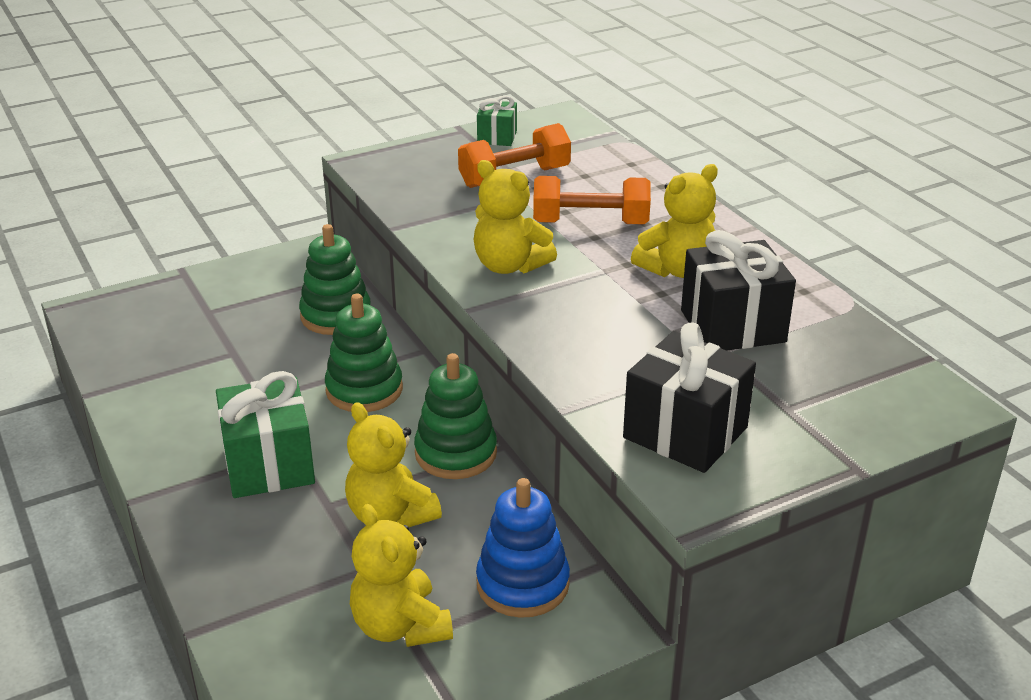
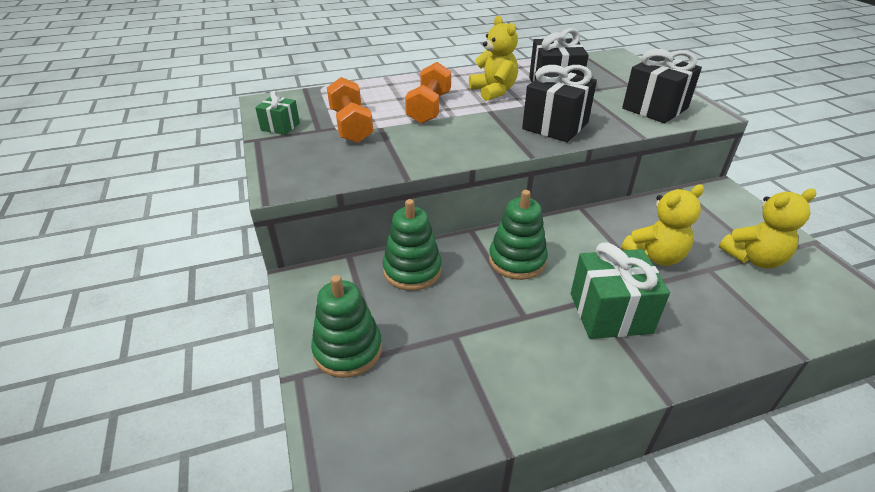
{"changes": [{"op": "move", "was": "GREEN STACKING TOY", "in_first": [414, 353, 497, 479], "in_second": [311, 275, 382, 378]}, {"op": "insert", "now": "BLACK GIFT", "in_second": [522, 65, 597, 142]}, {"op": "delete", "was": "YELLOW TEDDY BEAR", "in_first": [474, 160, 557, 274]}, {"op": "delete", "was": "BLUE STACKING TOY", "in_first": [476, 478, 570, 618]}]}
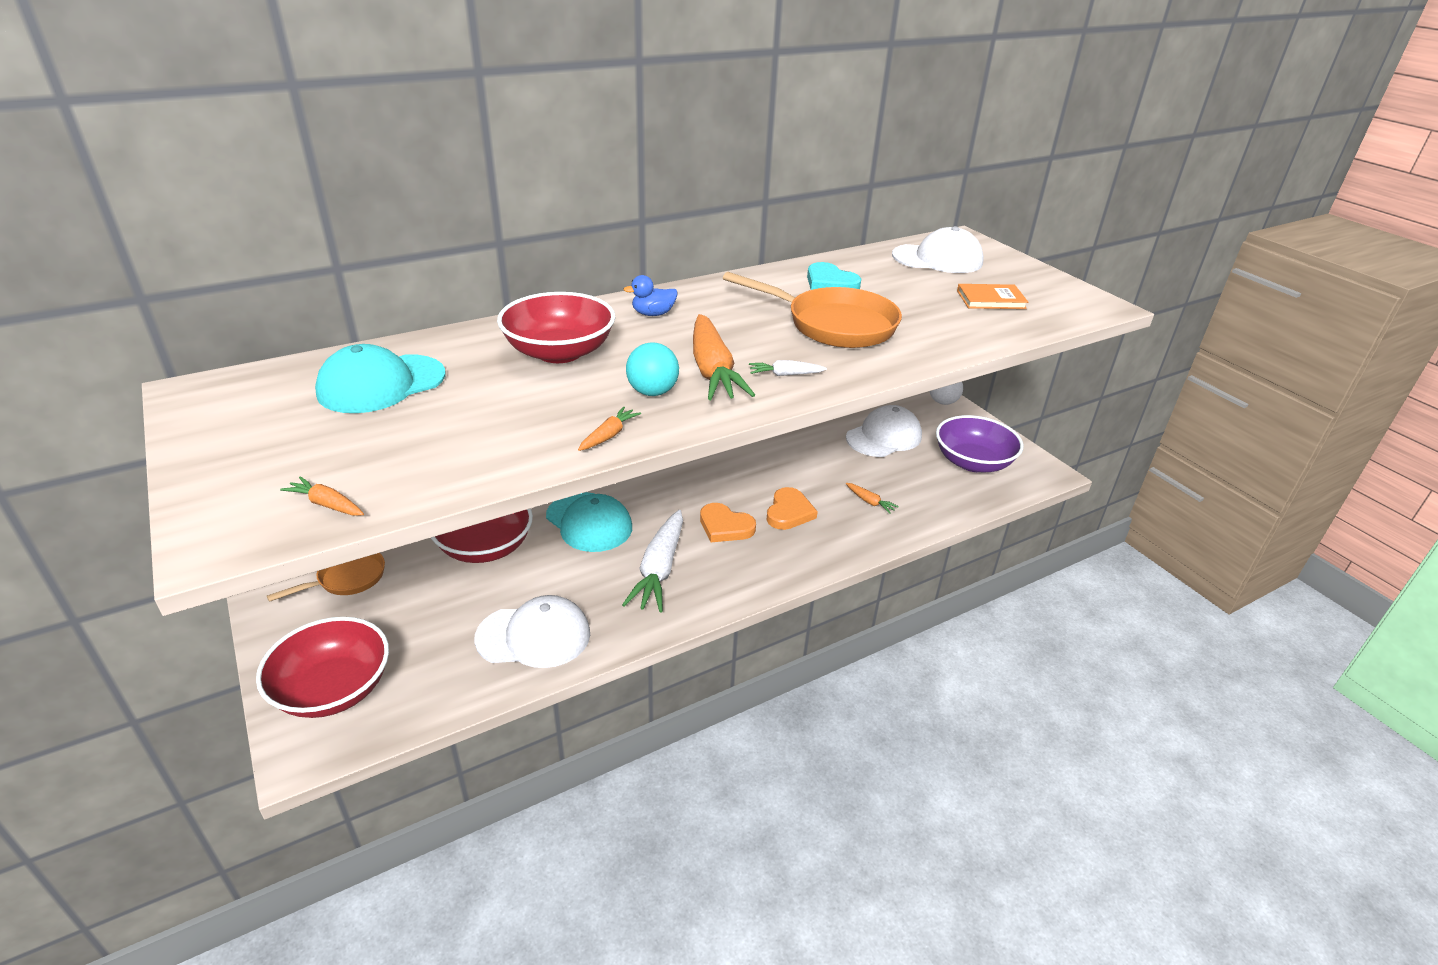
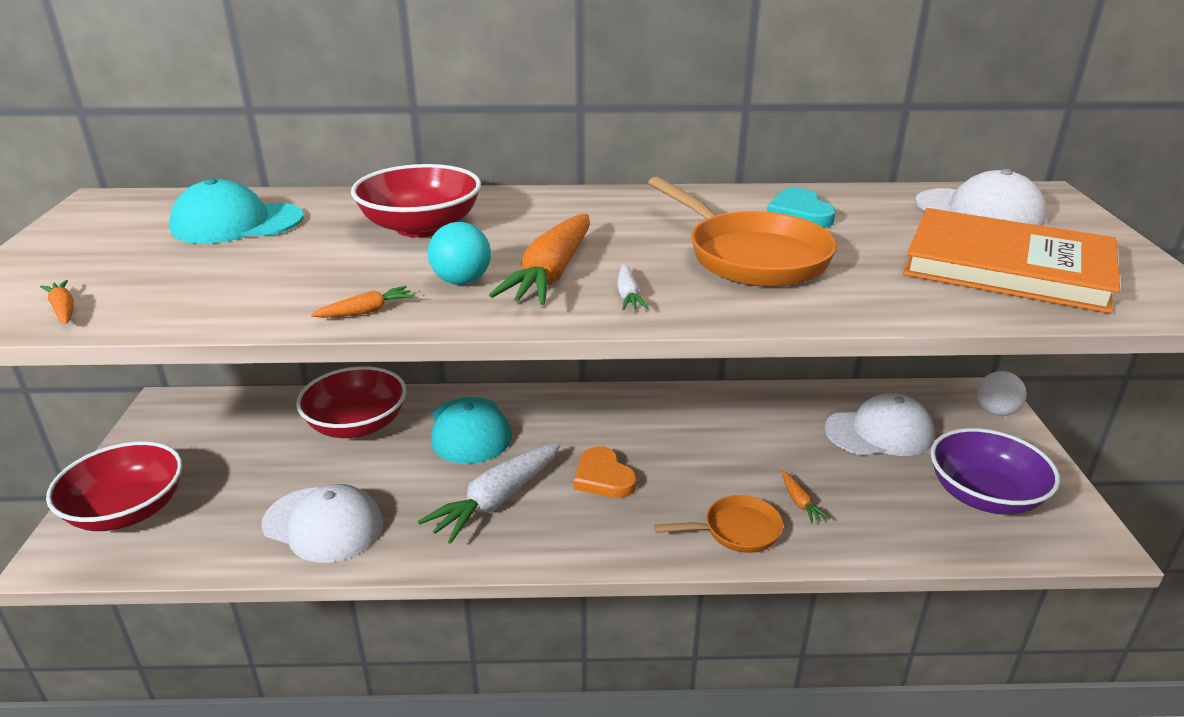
{"changes": [{"op": "rotate", "was": "WHITE CARROT", "in_first": [749, 360, 827, 376], "in_second": [617, 264, 648, 310], "clockwise": -120}, {"op": "move", "was": "ORANGE PAN", "in_first": [267, 553, 385, 602], "in_second": [654, 495, 783, 553]}, {"op": "resize", "was": "ORANGE BOOK", "in_first": [957, 284, 1028, 309], "in_second": [903, 208, 1120, 314], "ratio": 2.2}, {"op": "delete", "was": "BLUE DUCK", "in_first": [623, 275, 678, 316]}, {"op": "delete", "was": "ORANGE HEART", "in_first": [767, 487, 818, 530]}]}
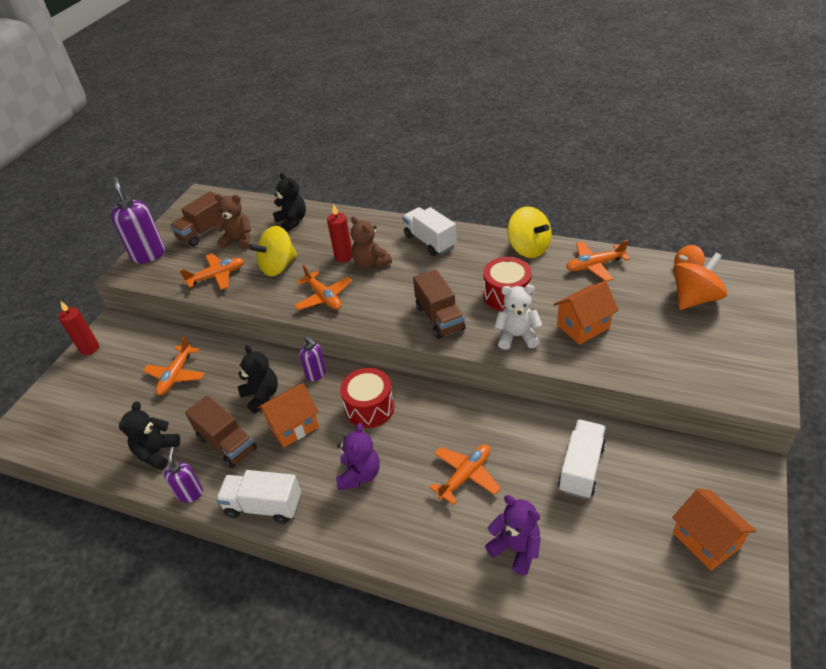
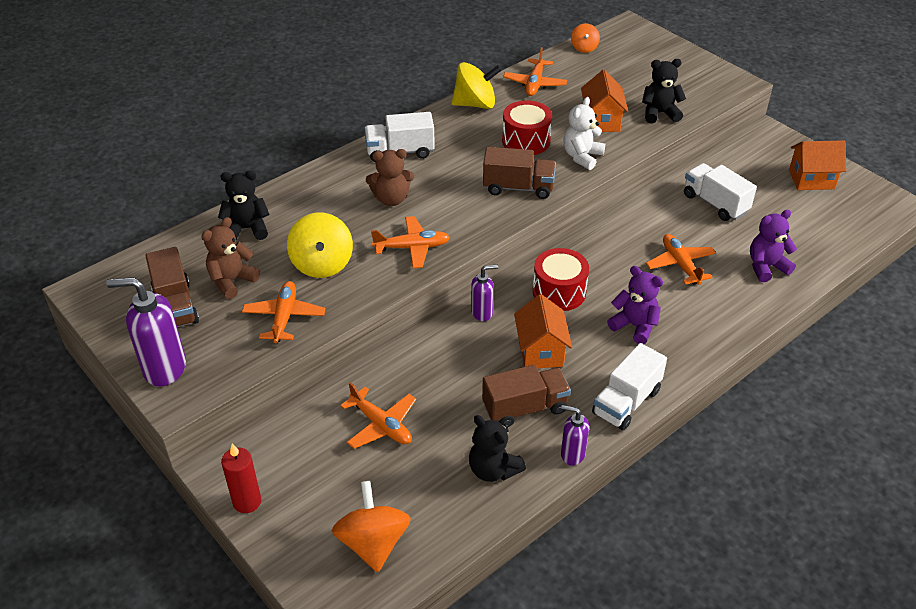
{"changes": [{"op": "move", "was": "ORANGE SPINNING TOP", "in_first": [673, 253, 727, 310], "in_second": [332, 481, 411, 572]}, {"op": "move", "was": "BLACK TEDDY BEAR", "in_first": [238, 345, 278, 414], "in_second": [642, 59, 686, 124]}, {"op": "delete", "was": "RED CANDLE", "in_first": [327, 204, 353, 262]}]}
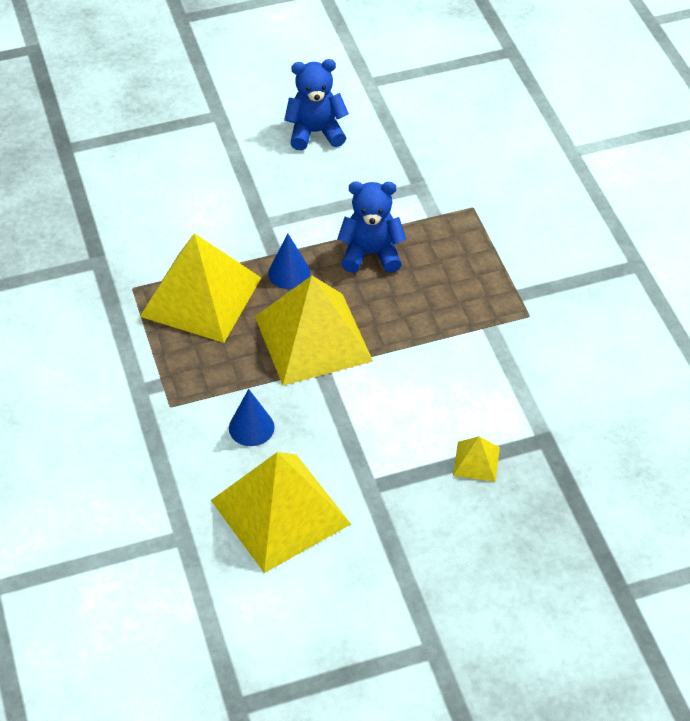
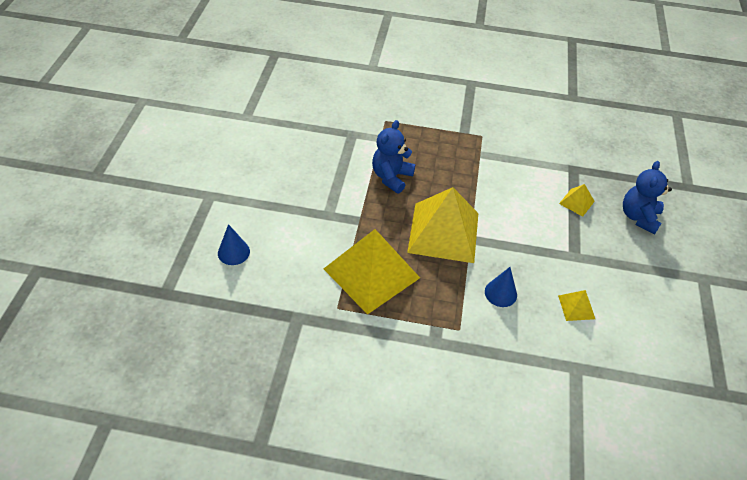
{"changes": [{"op": "move", "was": "BLUE CONE", "in_first": [268, 233, 311, 289], "in_second": [218, 224, 250, 265]}, {"op": "resize", "was": "YELLOW PYRAMID", "in_first": [211, 452, 351, 573], "in_second": [558, 290, 595, 321], "ratio": 0.43}, {"op": "move", "was": "BLUE TEDDY BEAR", "in_first": [284, 59, 349, 150], "in_second": [623, 161, 672, 234]}]}
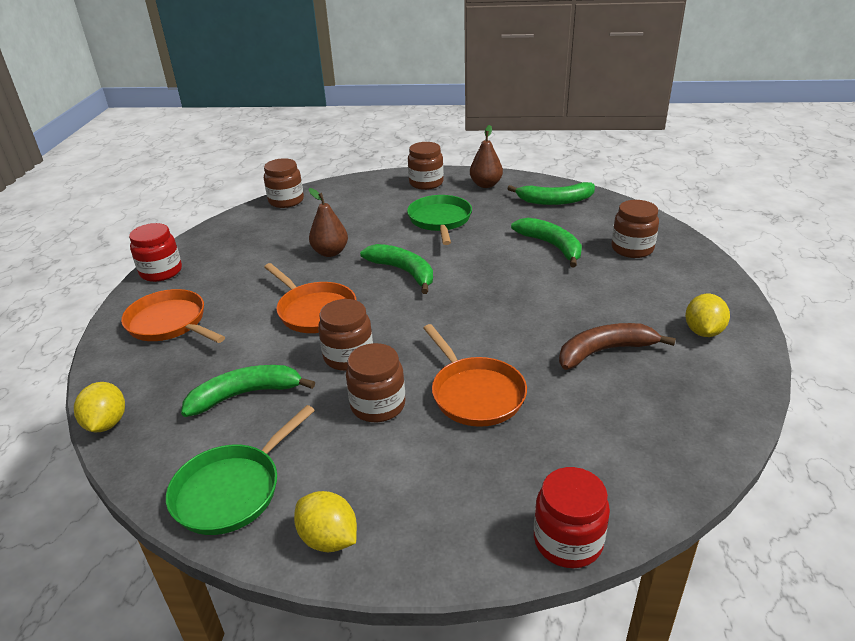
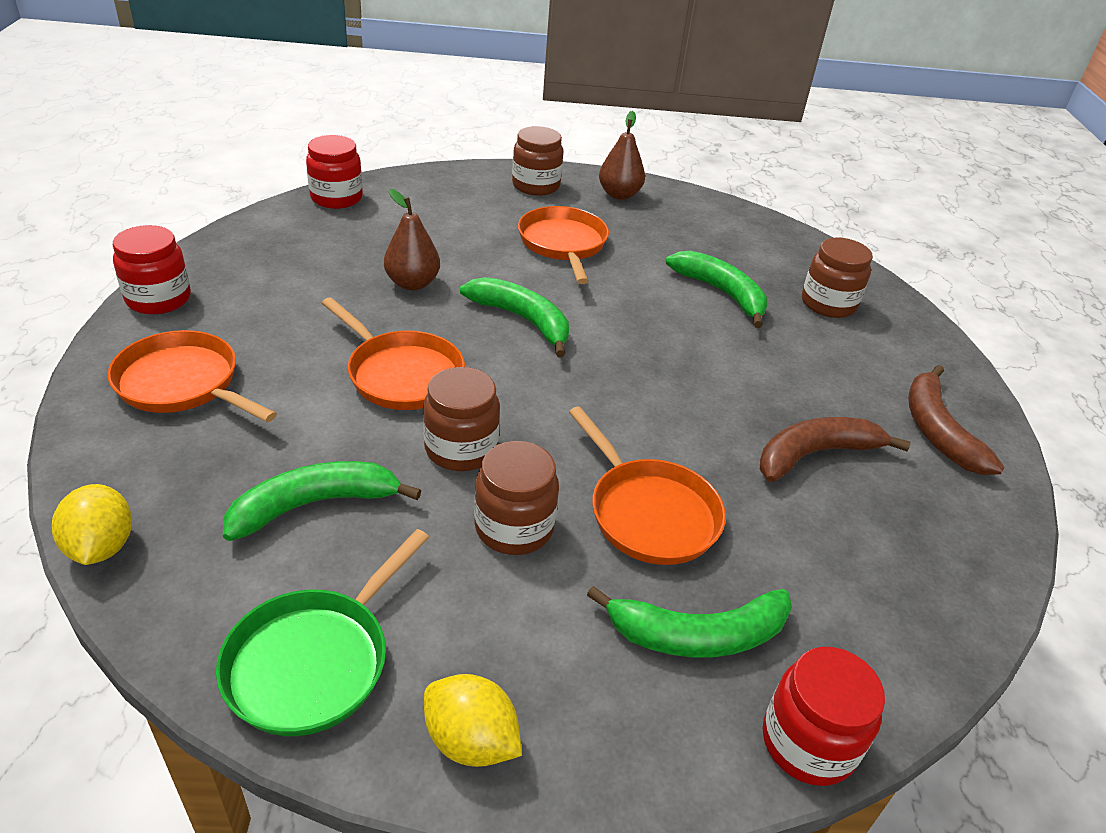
{"changes": [{"op": "recolor", "was": "BROWN JAR", "now": "RED JAR", "in_first": [264, 158, 304, 208], "in_second": [306, 135, 363, 209]}, {"op": "recolor", "was": "GREEN PAN", "now": "ORANGE PAN", "in_first": [407, 195, 472, 245], "in_second": [518, 206, 609, 284]}, {"op": "move", "was": "GREEN BANANA", "in_first": [507, 182, 595, 205], "in_second": [587, 586, 792, 657]}, {"op": "replace", "was": "YELLOW LEMON", "now": "BROWN BANANA", "in_first": [685, 294, 730, 337], "in_second": [908, 365, 1004, 475]}]}
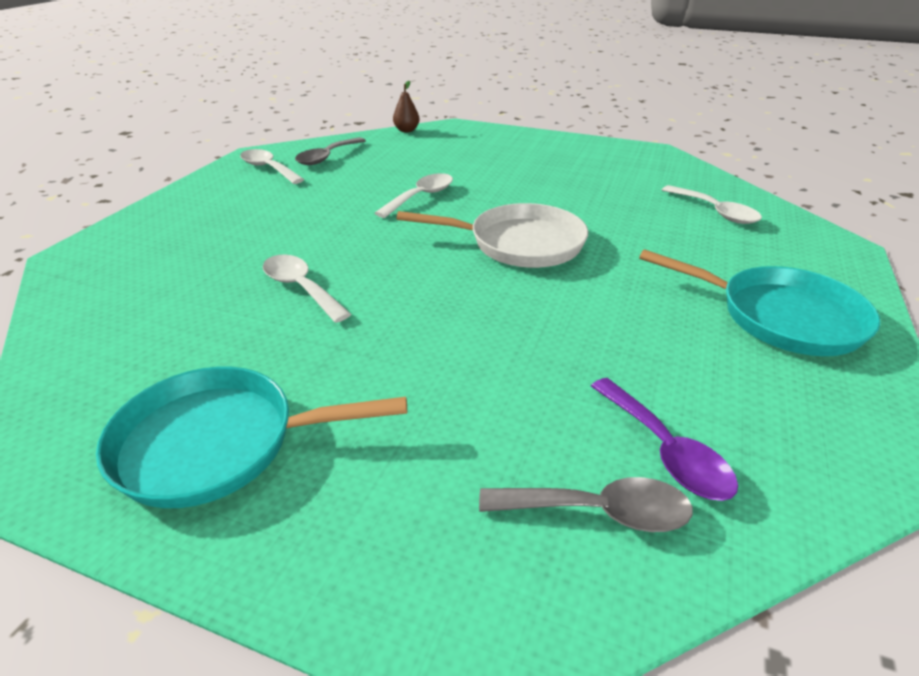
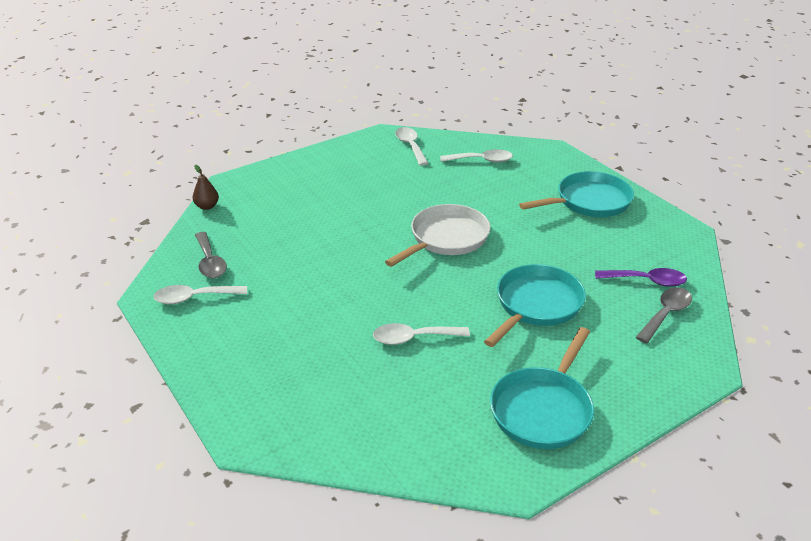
{"changes": [{"op": "move", "was": "WHITE SPOON", "in_first": [375, 173, 453, 218], "in_second": [395, 127, 428, 165]}, {"op": "insert", "now": "TURQUOISE PAN", "in_second": [484, 264, 586, 347]}]}
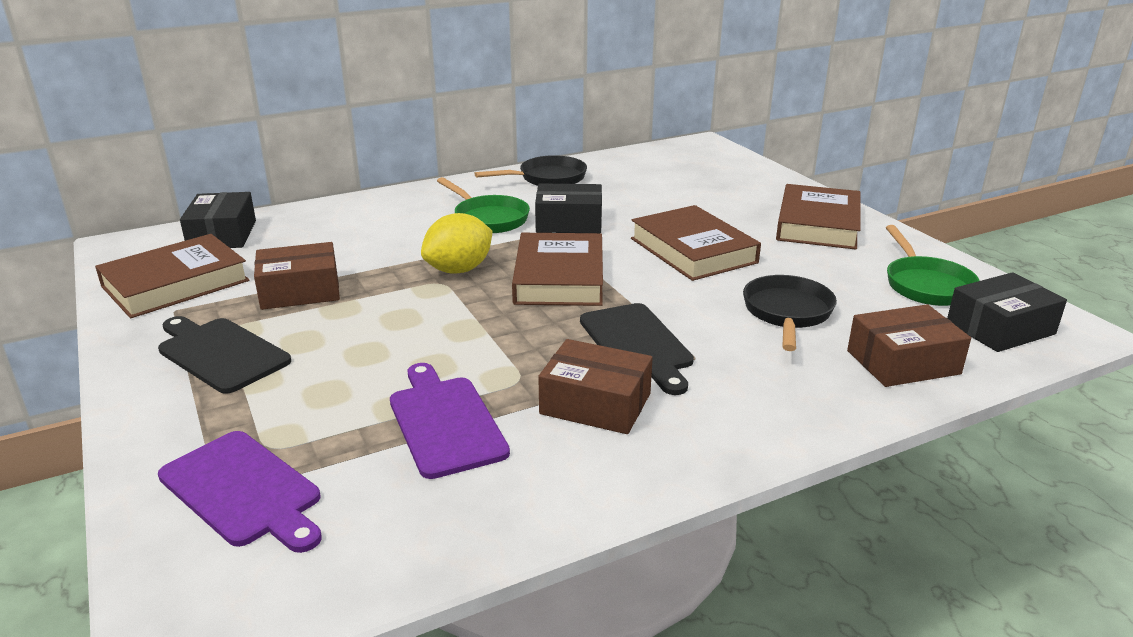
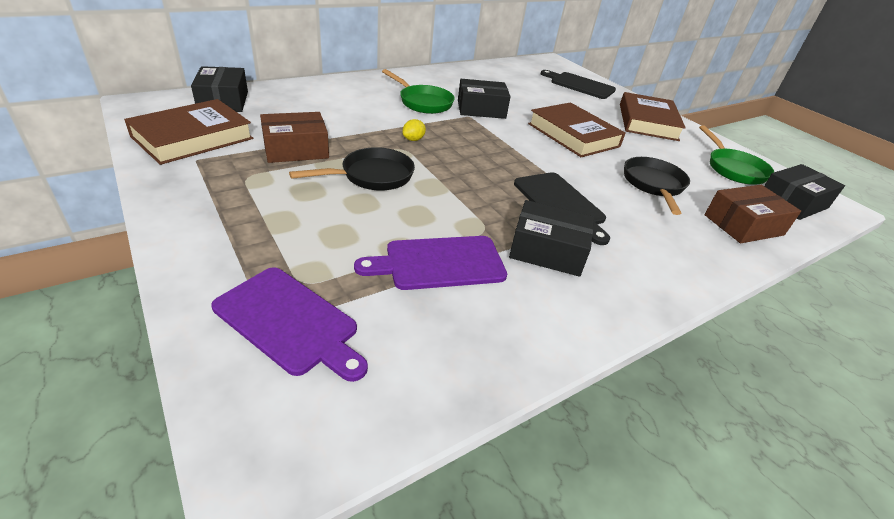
{"changes": [{"op": "move", "was": "BLACK PAN", "in_first": [474, 155, 587, 186], "in_second": [289, 147, 415, 191]}, {"op": "rotate", "was": "PURPLE CUTTING BOARD", "in_first": [390, 363, 510, 479], "in_second": [354, 236, 507, 290], "clockwise": -75}, {"op": "resize", "was": "YELLOW LEMON", "in_first": [421, 213, 493, 274], "in_second": [402, 119, 426, 141], "ratio": 0.48}, {"op": "recolor", "was": "BROWN BOX", "now": "BLACK BOX", "in_first": [538, 339, 653, 434], "in_second": [509, 200, 594, 277]}, {"op": "move", "was": "BLACK CUTTING BOARD", "in_first": [158, 316, 291, 394], "in_second": [541, 70, 616, 99]}, {"op": "delete", "was": "BROWN BOOK", "in_first": [512, 233, 603, 306]}]}
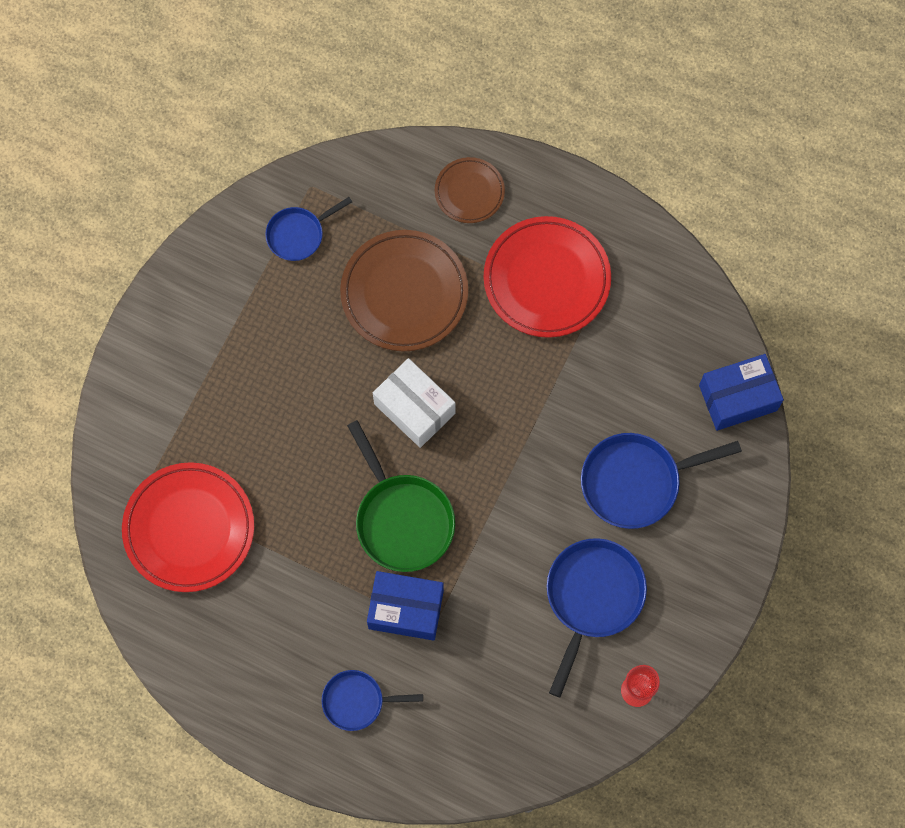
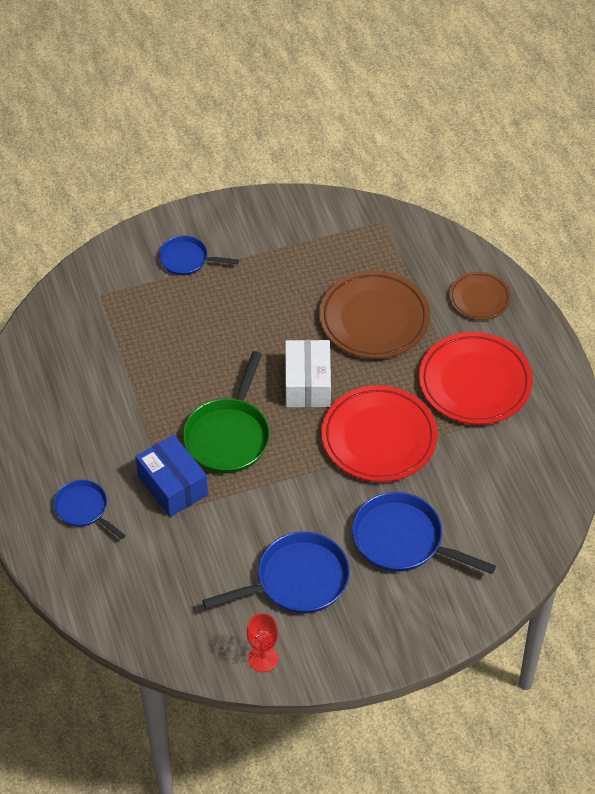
{"changes": [{"op": "move", "was": "BLUE PAN", "in_first": [265, 197, 352, 261], "in_second": [159, 236, 239, 275]}, {"op": "move", "was": "RED PLATE", "in_first": [122, 462, 254, 592], "in_second": [322, 385, 438, 482]}, {"op": "delete", "was": "BLUE BOX", "in_first": [699, 354, 784, 431]}]}
